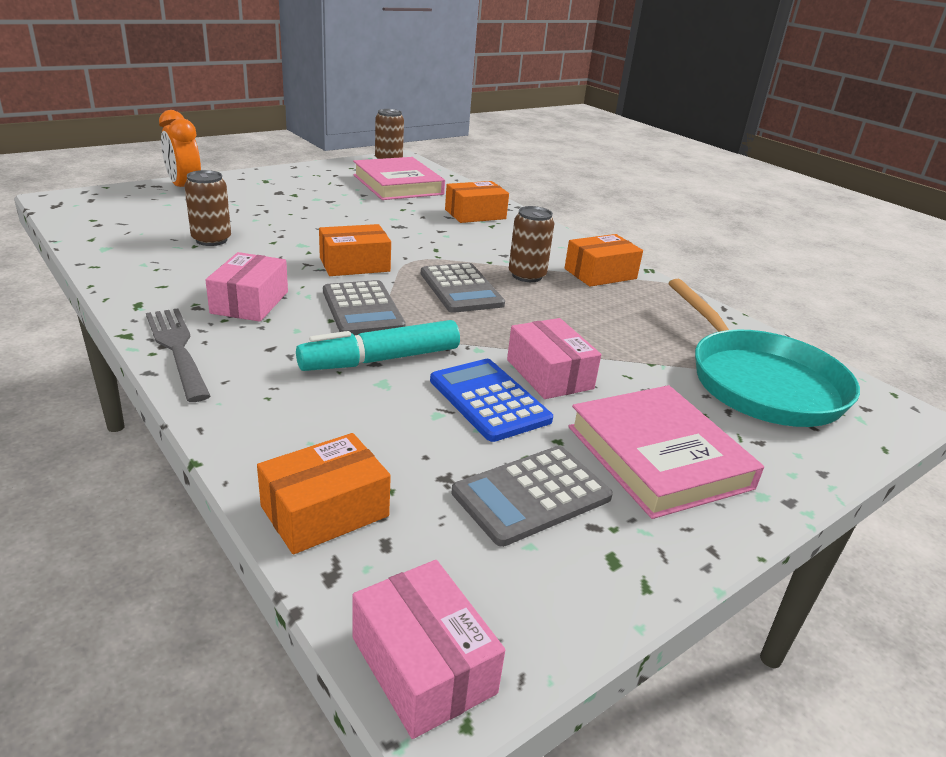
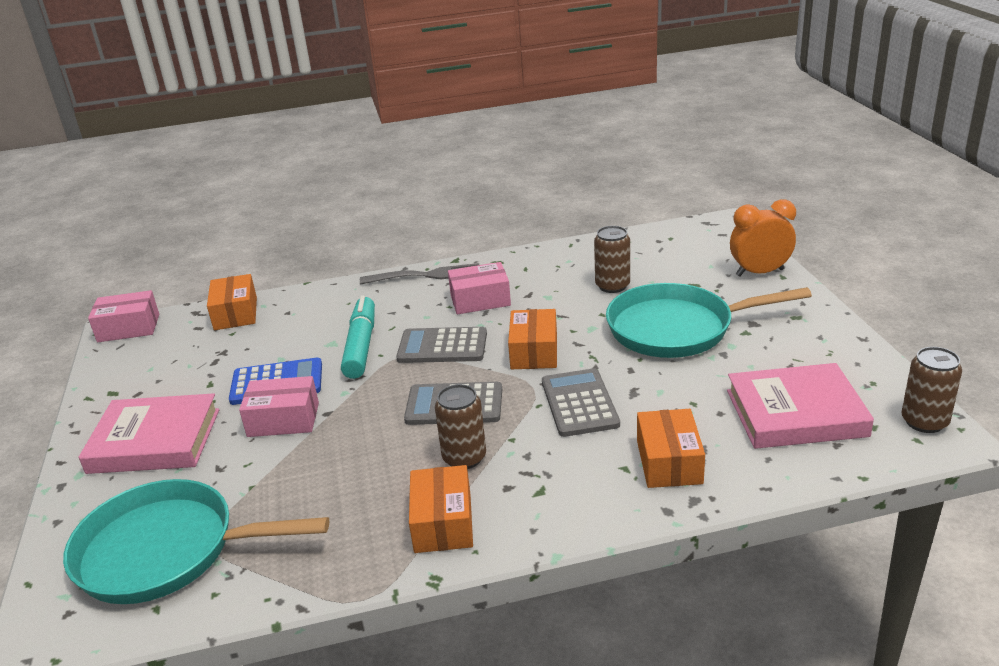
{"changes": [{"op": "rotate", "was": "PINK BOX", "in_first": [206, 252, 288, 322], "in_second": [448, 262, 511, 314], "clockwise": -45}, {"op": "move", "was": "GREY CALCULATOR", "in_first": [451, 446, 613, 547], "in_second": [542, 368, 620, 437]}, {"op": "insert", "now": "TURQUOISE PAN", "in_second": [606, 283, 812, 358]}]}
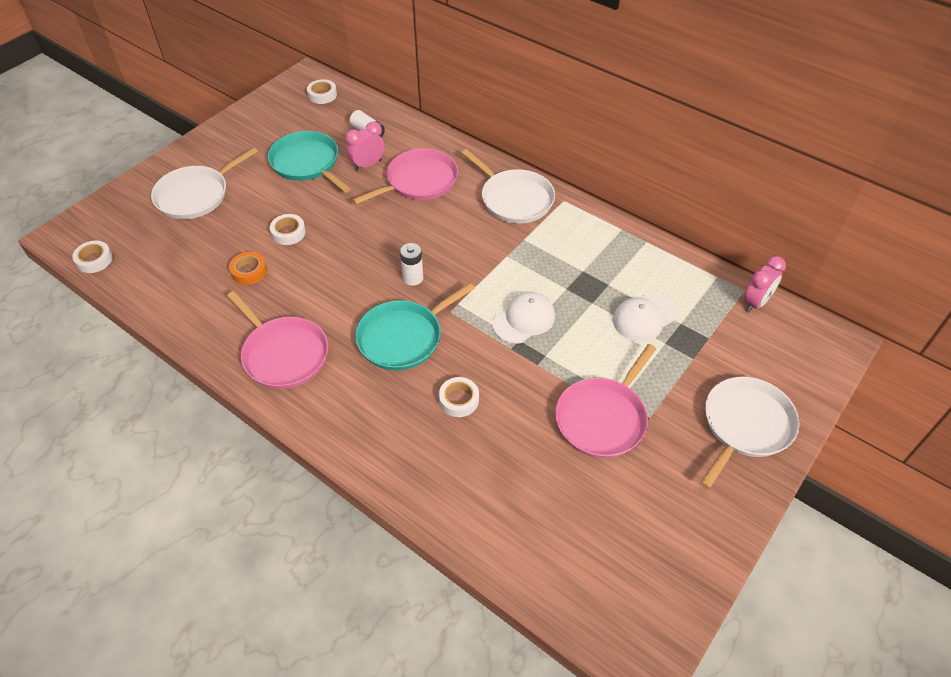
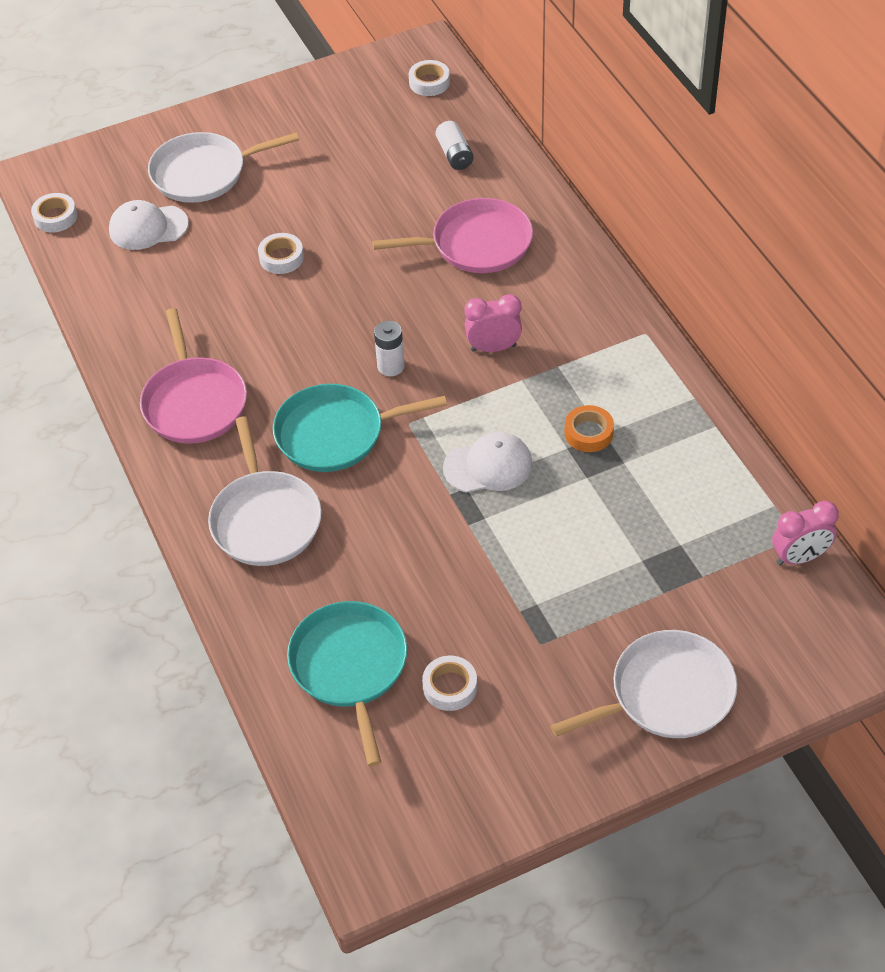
{"changes": [{"op": "move", "was": "WHITE CAP", "in_first": [613, 294, 676, 342], "in_second": [109, 200, 189, 250]}, {"op": "move", "was": "WHITE PAN", "in_first": [462, 149, 555, 224], "in_second": [208, 416, 322, 566]}, {"op": "move", "was": "TURQUOISE PAN", "in_first": [268, 131, 351, 193], "in_second": [287, 601, 407, 767]}, {"op": "move", "was": "WHITE TAPE", "in_first": [439, 377, 479, 417], "in_second": [422, 656, 477, 711]}, {"op": "move", "was": "PINK CLOCK", "in_first": [346, 122, 385, 171], "in_second": [464, 294, 522, 352]}, {"op": "move", "was": "ORANGE TAPE", "in_first": [229, 252, 267, 285], "in_second": [565, 405, 614, 452]}, {"op": "delete", "was": "PINK PAN", "in_first": [555, 344, 656, 458]}]}
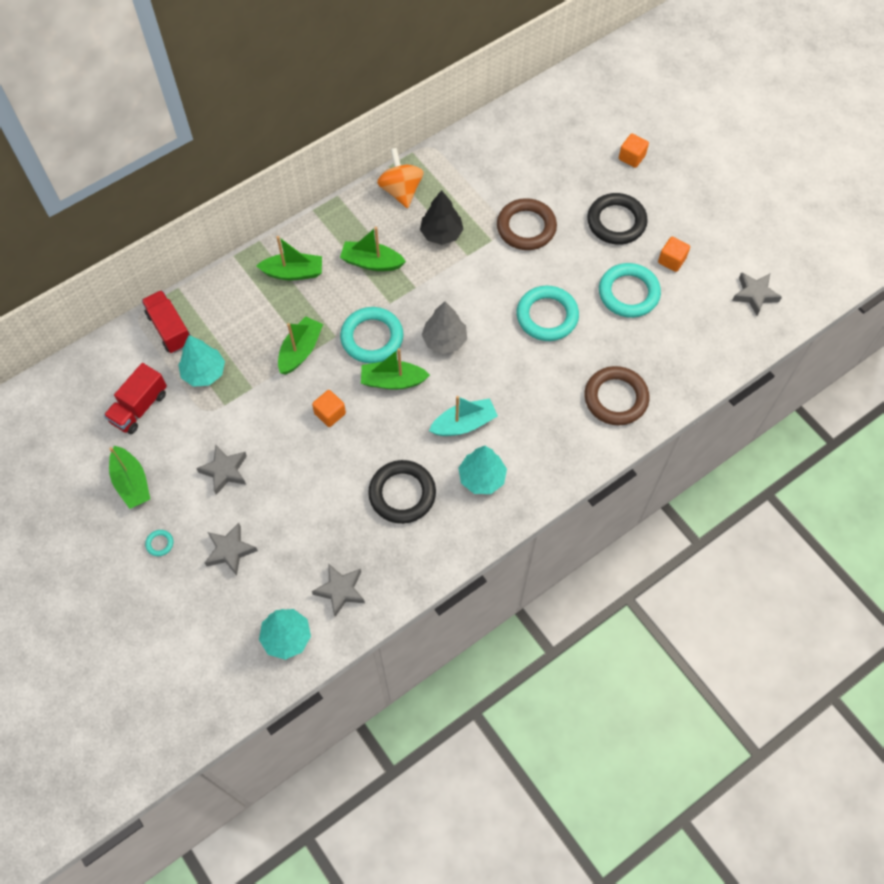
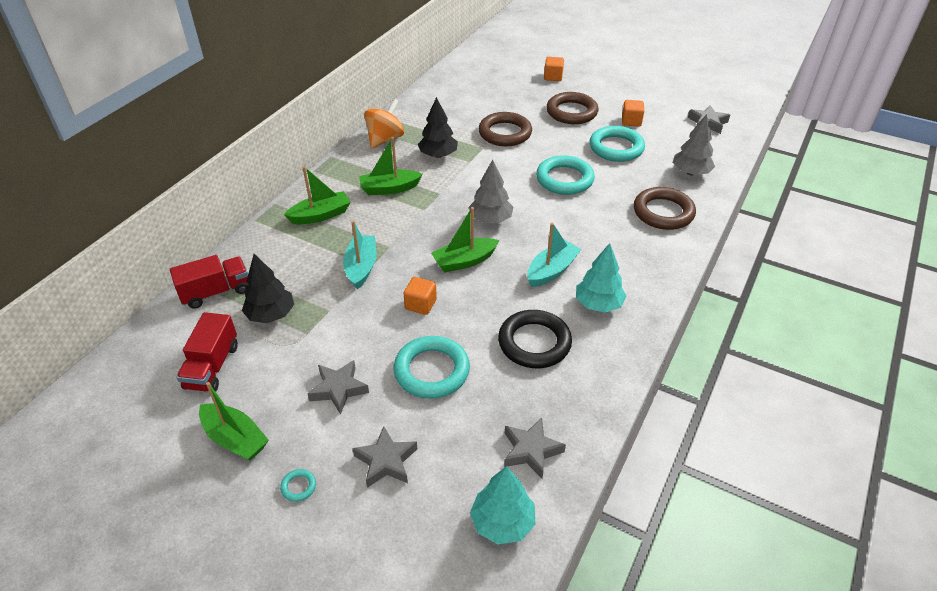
{"changes": [{"op": "rotate", "was": "RED TRUCK", "in_first": [141, 290, 191, 353], "in_second": [170, 255, 249, 309], "clockwise": 120}, {"op": "recolor", "was": "TURQUOISE TREE", "now": "BLACK TREE", "in_first": [178, 335, 225, 387], "in_second": [242, 254, 294, 323]}, {"op": "recolor", "was": "GREEN BOAT", "now": "TURQUOISE BOAT", "in_first": [278, 316, 323, 375], "in_second": [343, 221, 376, 289]}, {"op": "rotate", "was": "ORANGE SPINNING TOP", "in_first": [377, 148, 424, 208], "in_second": [364, 98, 404, 148], "clockwise": 75}, {"op": "move", "was": "TURQUOISE RING", "in_first": [340, 307, 403, 363], "in_second": [394, 336, 470, 399]}, {"op": "recolor", "was": "BLACK RING", "now": "BROWN RING", "in_first": [587, 193, 648, 245], "in_second": [547, 92, 598, 124]}, {"op": "insert", "now": "GREY TREE", "in_second": [673, 114, 715, 176]}]}
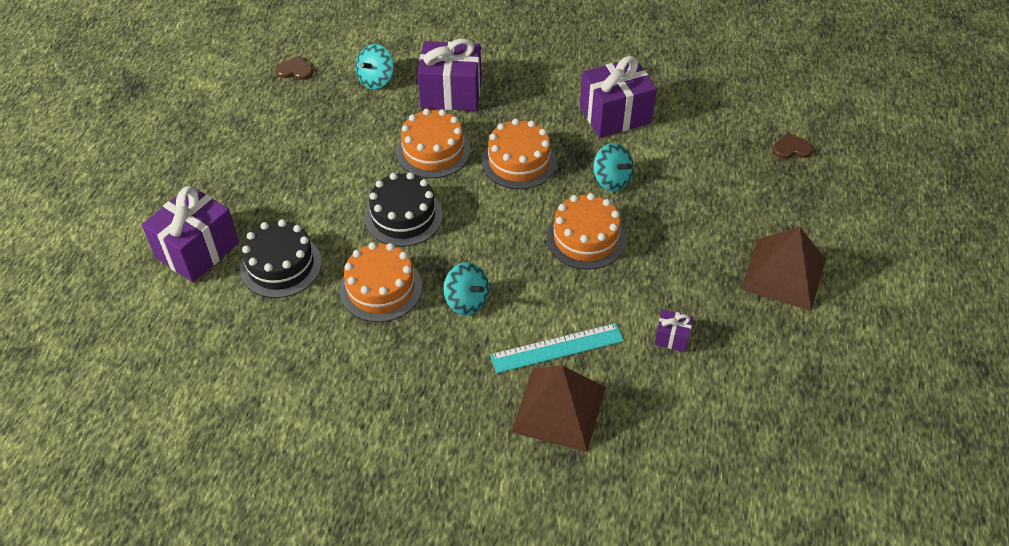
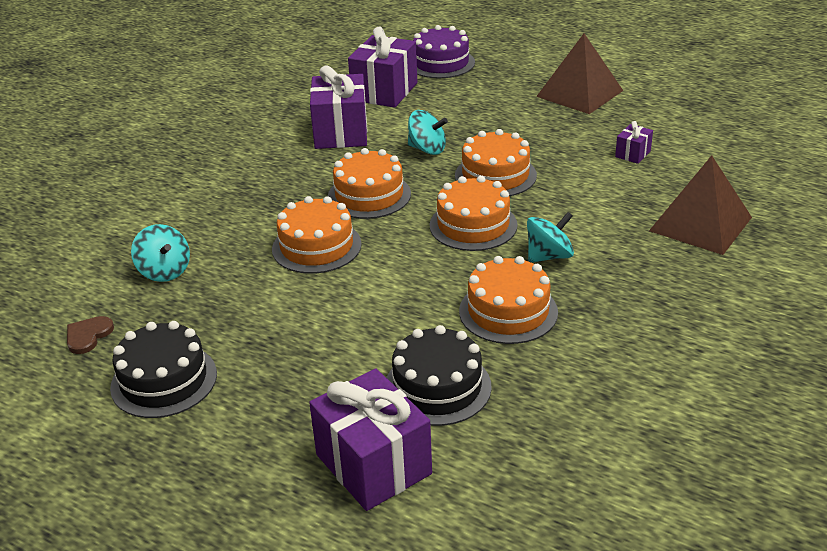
{"changes": [{"op": "move", "was": "BLACK CAKE", "in_first": [365, 172, 443, 247], "in_second": [110, 321, 217, 418]}, {"op": "move", "was": "PURPLE GIFT", "in_first": [417, 38, 481, 111], "in_second": [348, 26, 417, 108]}, {"op": "rotate", "was": "TURQUOISE SPINNING TOP", "in_first": [594, 143, 634, 191], "in_second": [408, 110, 448, 155], "clockwise": 45}, {"op": "replace", "was": "BROWN HEART", "now": "PURPLE CAKE", "in_first": [773, 133, 813, 159], "in_second": [413, 25, 475, 78]}, {"op": "insert", "now": "ORANGE CAKE", "in_second": [430, 176, 518, 251]}, {"op": "delete", "was": "TURQUOISE RULER", "in_first": [490, 323, 624, 373]}]}
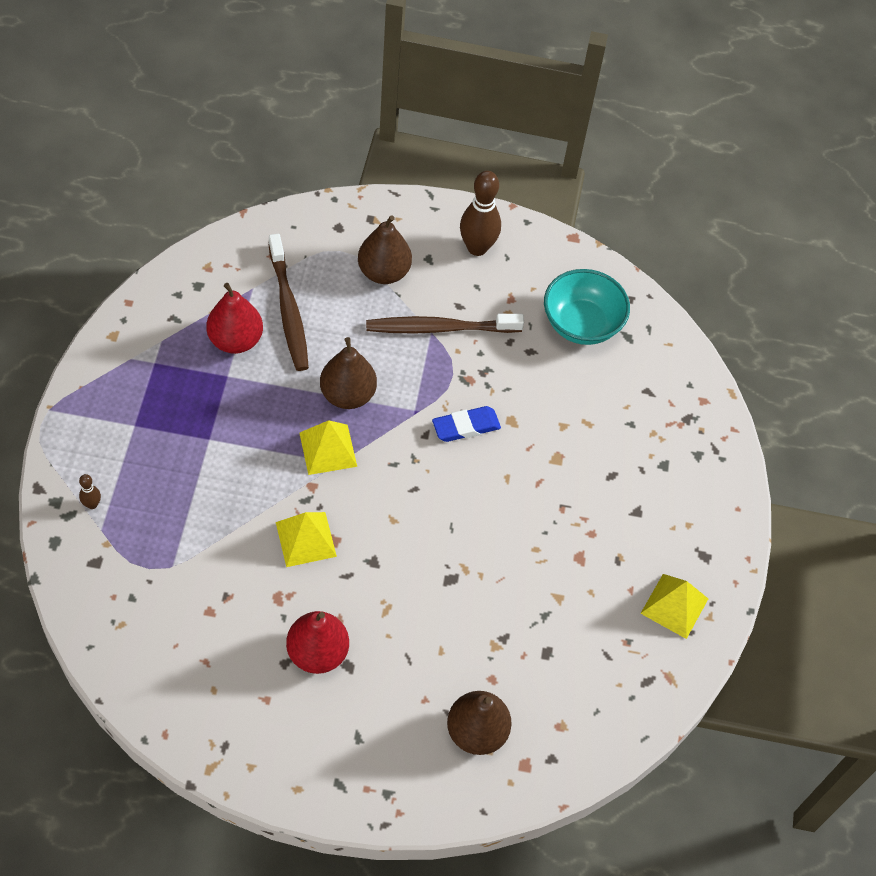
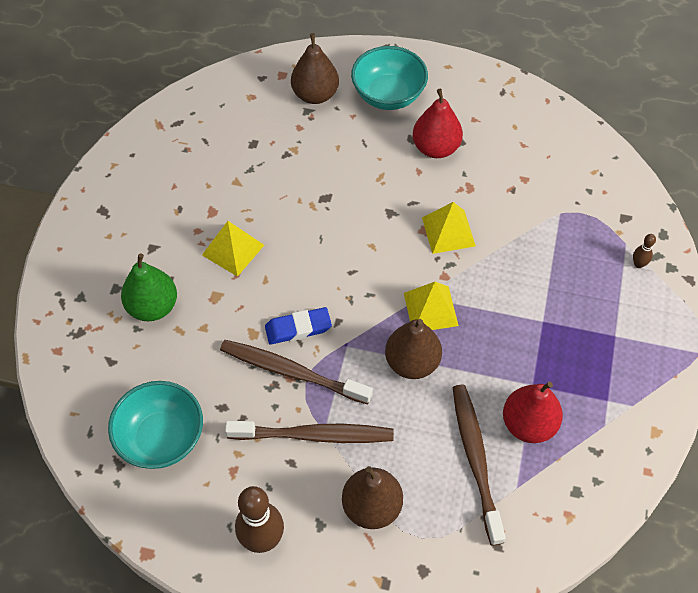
{"changes": [{"op": "insert", "now": "GREEN PEAR", "in_second": [121, 253, 177, 321]}, {"op": "move", "was": "YELLOW PYRAMID", "in_first": [640, 574, 708, 639], "in_second": [202, 221, 264, 277]}, {"op": "insert", "now": "BROWN TOOTHBRUSH", "in_second": [220, 340, 373, 405]}, {"op": "insert", "now": "TURQUOISE BOWL", "in_second": [351, 46, 428, 110]}]}
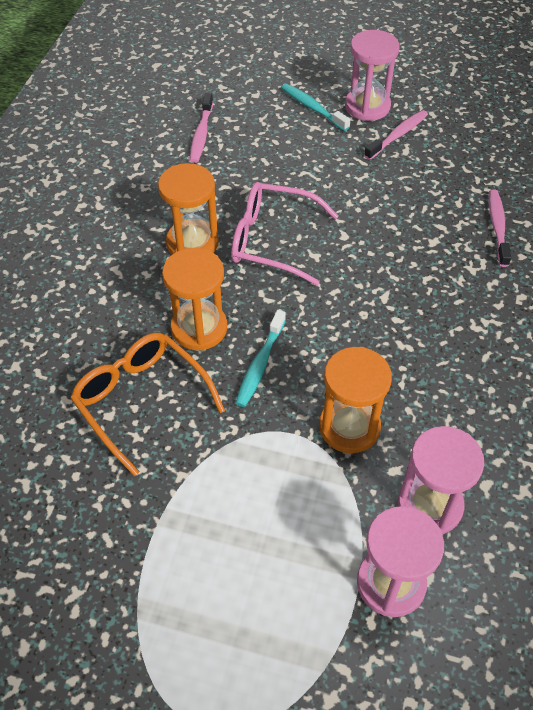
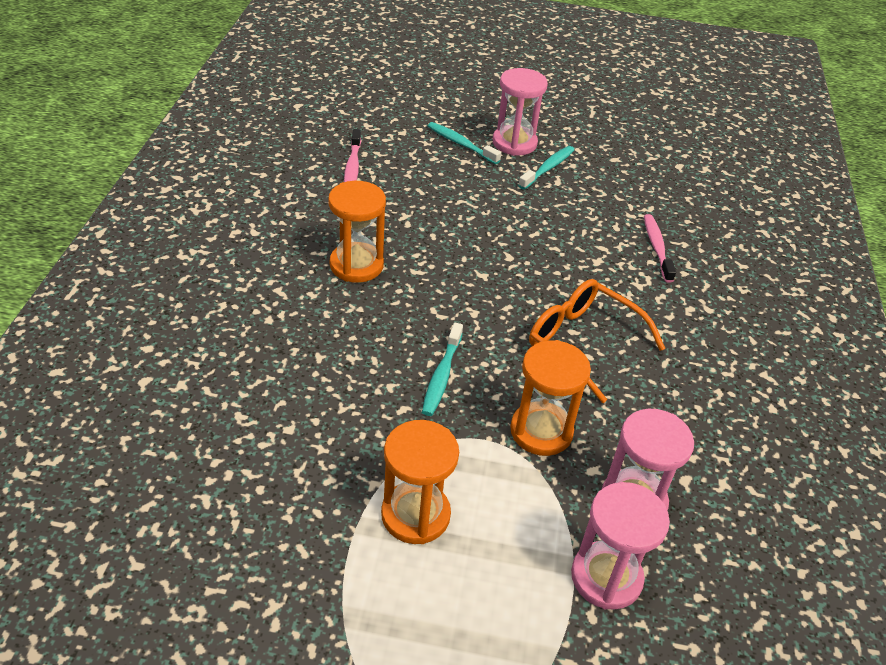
{"changes": [{"op": "move", "was": "ORANGE HOURGLASS", "in_first": [162, 248, 227, 351], "in_second": [381, 420, 459, 544]}, {"op": "recolor", "was": "PINK TOOTHBRUSH", "now": "TURQUOISE TOOTHBRUSH", "in_first": [364, 110, 428, 160], "in_second": [518, 146, 574, 190]}, {"op": "move", "was": "ORANGE GLASSES", "in_first": [70, 333, 225, 476], "in_second": [529, 279, 666, 403]}, {"op": "delete", "was": "PINK GLASSES", "in_first": [231, 182, 338, 286]}]}
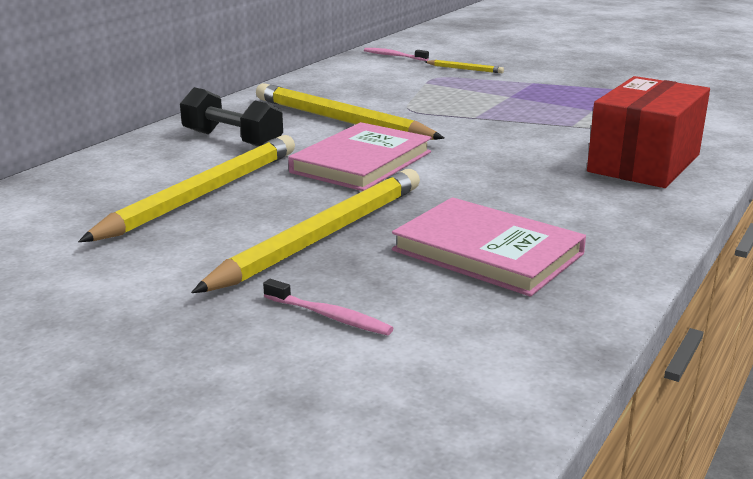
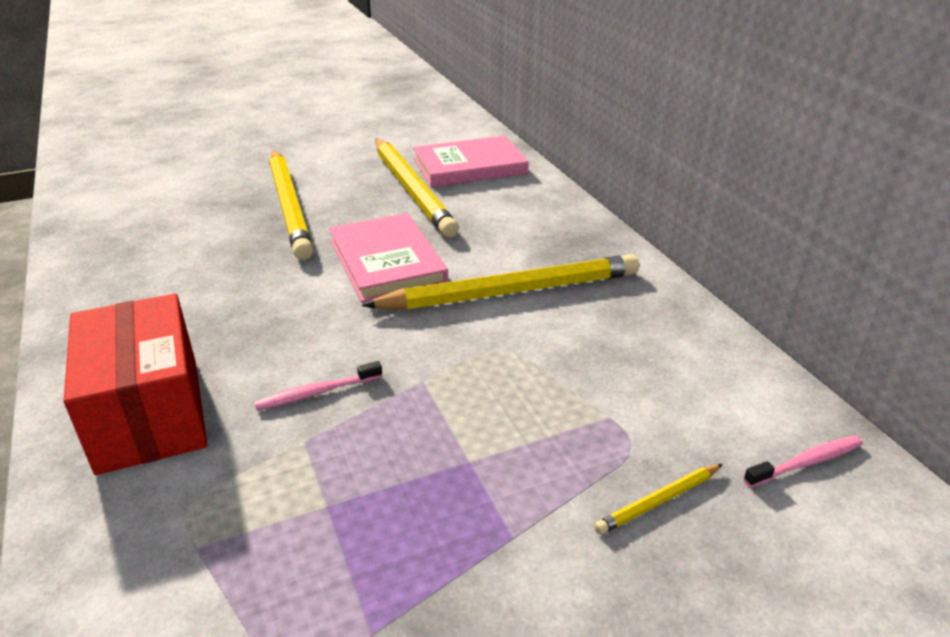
{"changes": [{"op": "move", "was": "PINK TOOTHBRUSH", "in_first": [263, 279, 393, 335], "in_second": [254, 361, 382, 410]}, {"op": "move", "was": "PINK BOOK", "in_first": [392, 197, 586, 296], "in_second": [413, 136, 529, 187]}, {"op": "delete", "was": "BLACK DUMBBELL", "in_first": [180, 87, 283, 147]}]}
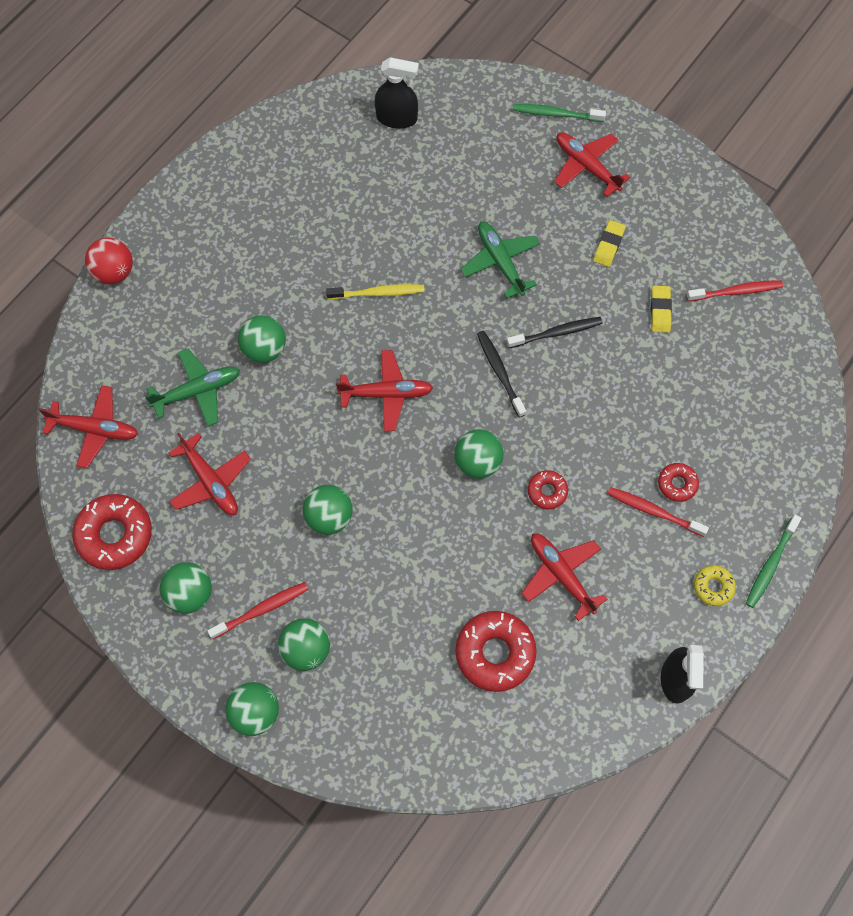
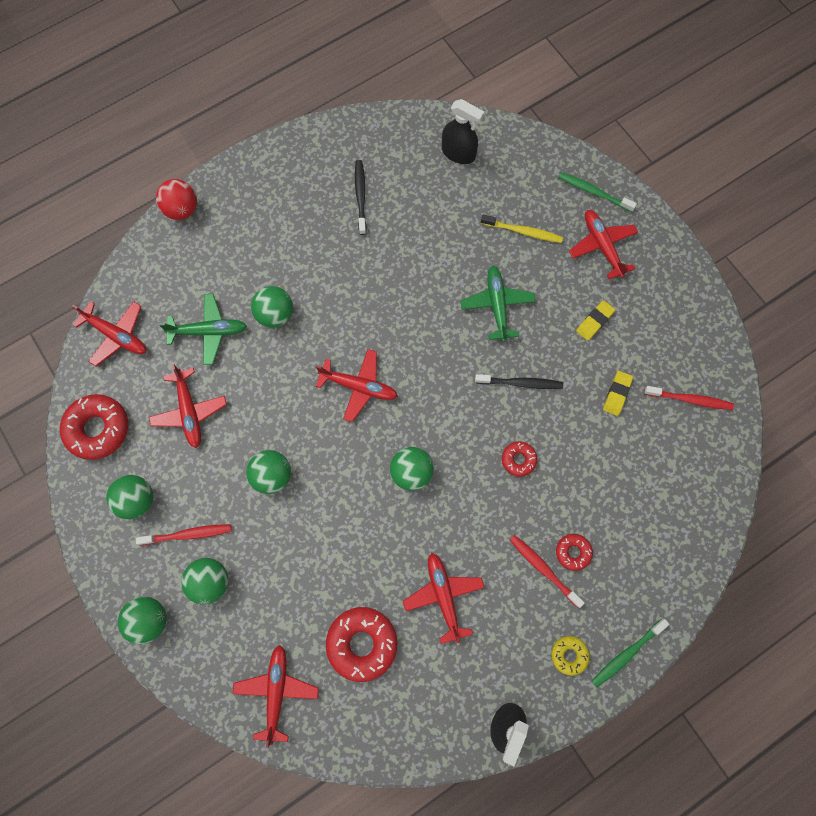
{"changes": [{"op": "insert", "now": "RED PLANE", "in_second": [233, 645, 319, 748]}, {"op": "move", "was": "BLACK TOOTHBRUSH", "in_first": [477, 331, 526, 418], "in_second": [355, 160, 367, 235]}, {"op": "move", "was": "YELLOW TOOTHBRUSH", "in_first": [326, 284, 425, 299], "in_second": [481, 214, 563, 243]}, {"op": "move", "was": "RED DONUT", "in_first": [528, 470, 568, 509], "in_second": [502, 441, 537, 477]}]}
